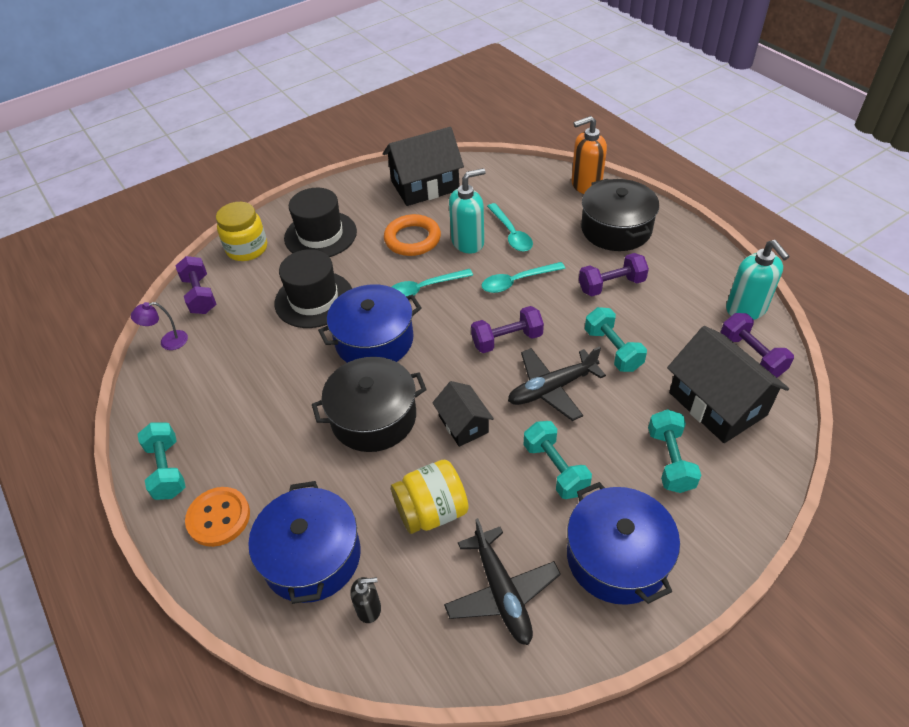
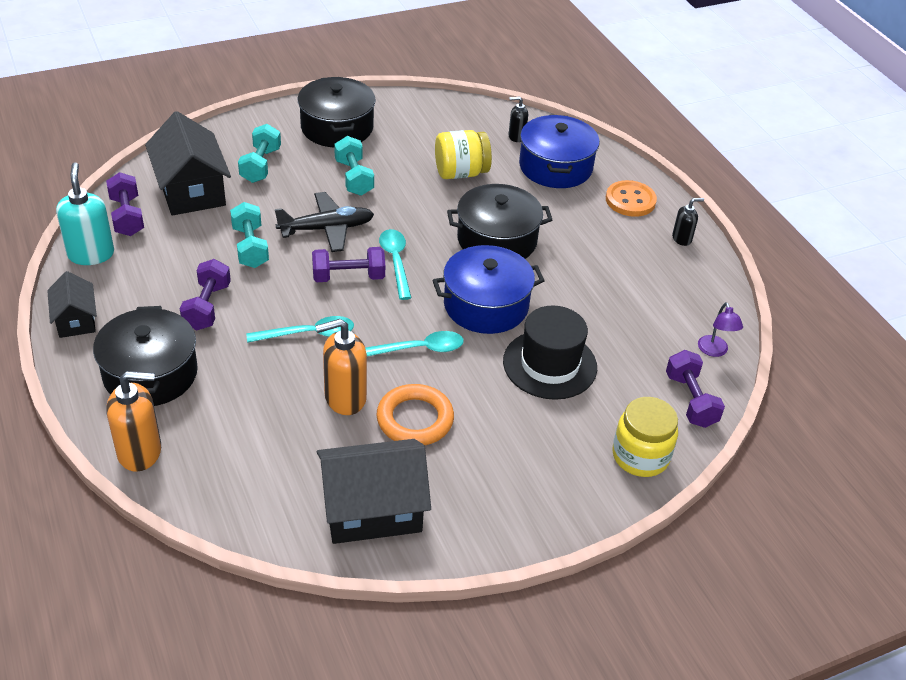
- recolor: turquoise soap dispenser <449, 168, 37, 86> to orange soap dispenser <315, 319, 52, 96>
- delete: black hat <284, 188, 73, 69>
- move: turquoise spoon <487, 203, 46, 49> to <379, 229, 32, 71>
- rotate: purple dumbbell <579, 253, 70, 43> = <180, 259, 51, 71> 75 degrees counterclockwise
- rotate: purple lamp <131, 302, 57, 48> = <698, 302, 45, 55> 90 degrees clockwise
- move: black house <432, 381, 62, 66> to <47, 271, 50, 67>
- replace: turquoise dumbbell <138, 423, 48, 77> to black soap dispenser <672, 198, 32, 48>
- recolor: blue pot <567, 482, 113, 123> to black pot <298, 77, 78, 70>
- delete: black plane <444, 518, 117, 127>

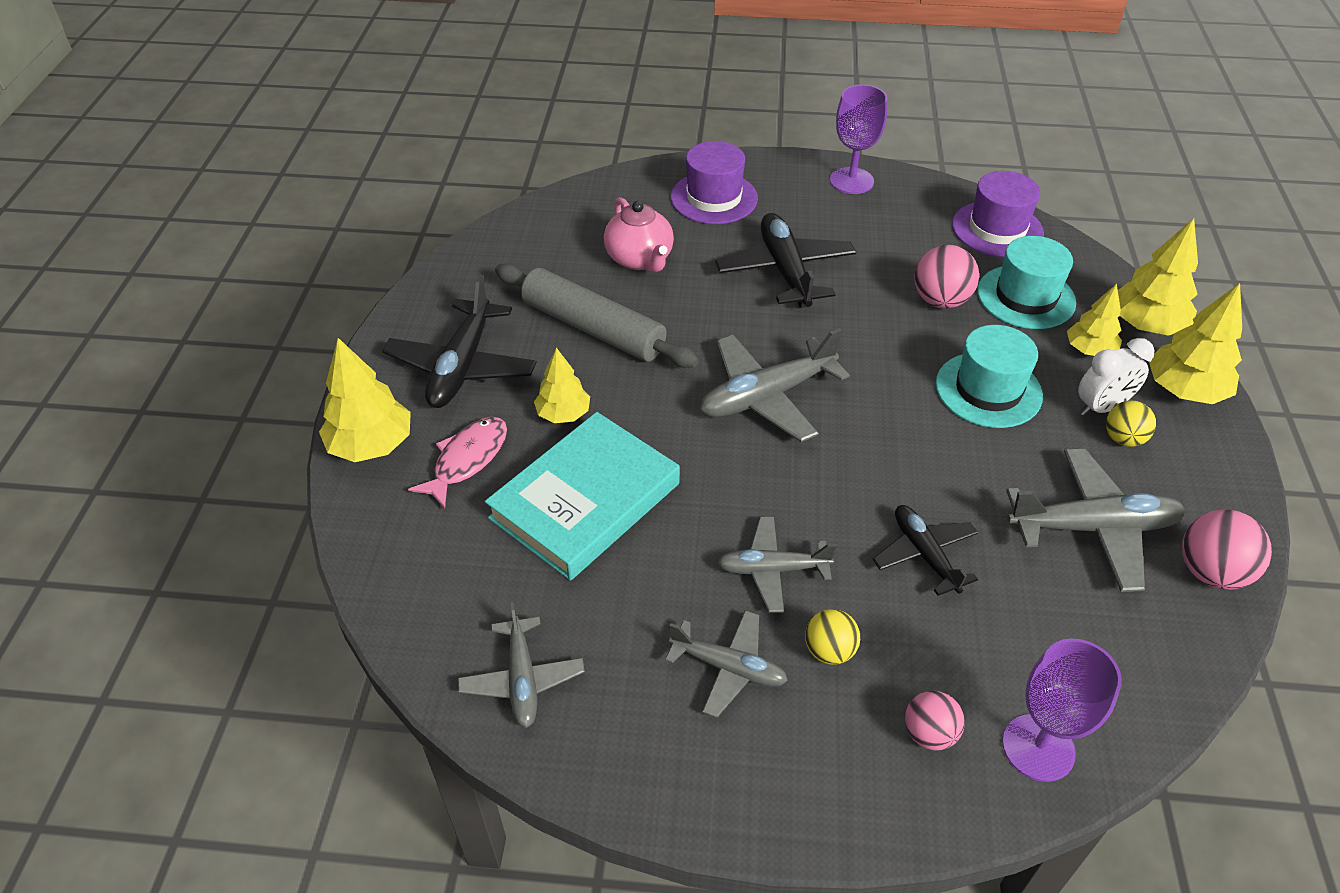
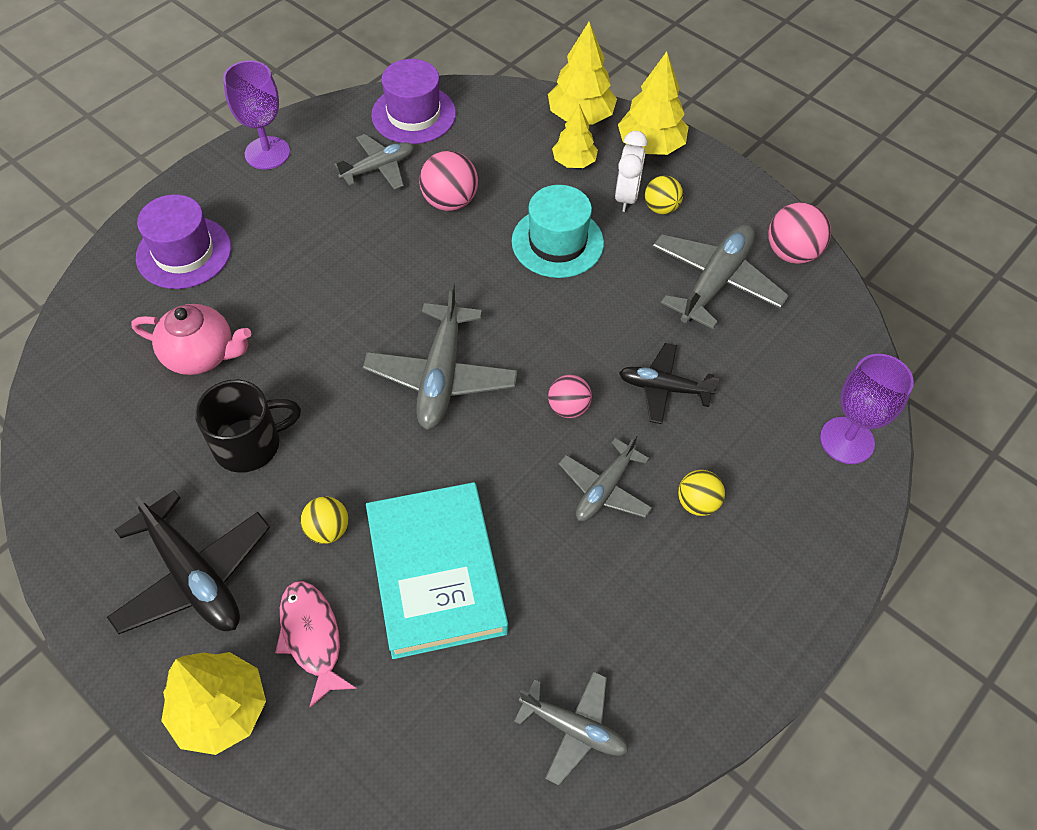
- delete: black plane <715, 213, 141, 95>
- delete: turquoise hat <977, 236, 99, 93>
- replace: grey rolling pin <495, 264, 204, 104> to black mug <195, 380, 106, 93>
- replace: yellow tree <534, 348, 56, 75> to yellow ball <301, 496, 48, 48>
- move: grey plane <665, 610, 123, 108> to <334, 134, 80, 56>
- move: pink ball <905, 691, 60, 60> to <548, 375, 44, 43>

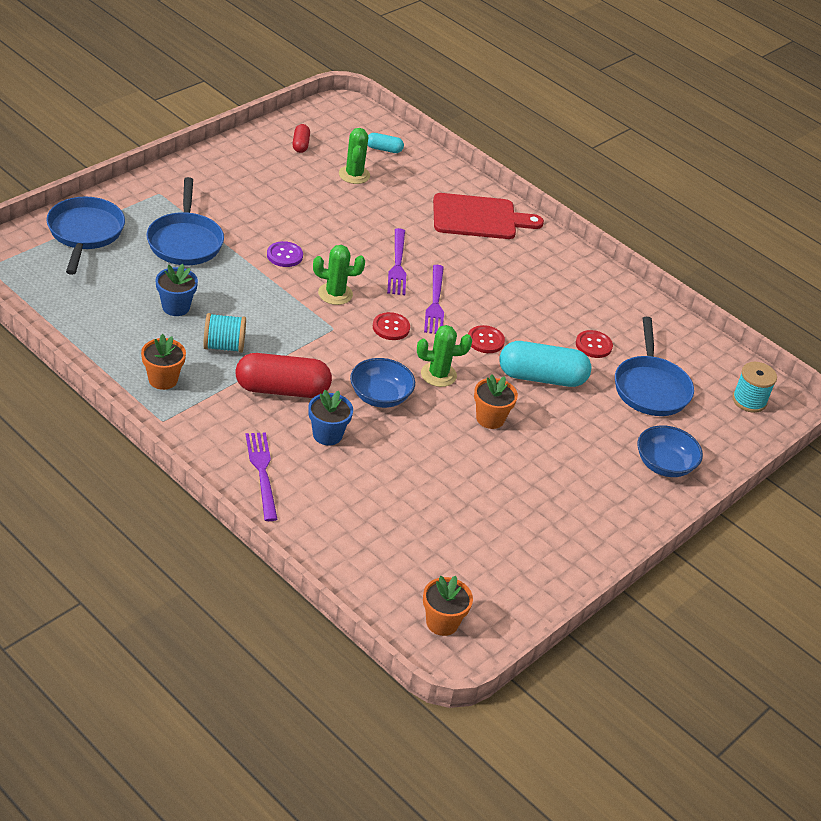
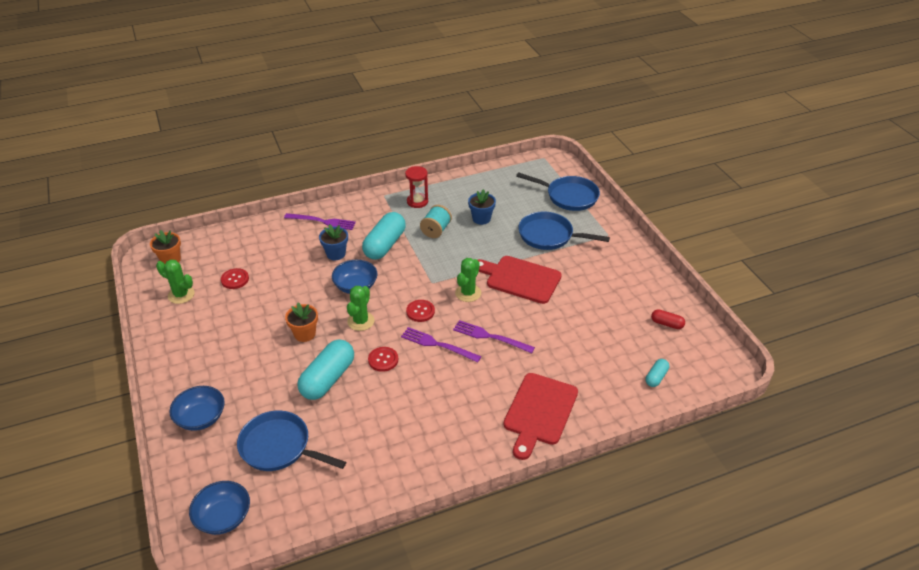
- move: green cactus <339, 128, 31, 56> to <156, 260, 39, 44>
- replace: purple button <267, 241, 36, 26> to red cutting board <478, 256, 84, 48>
- move: red button <576, 330, 37, 28> to <221, 268, 28, 21>
- replace: orange flower pot <141, 334, 45, 56> to red hourglass <405, 166, 23, 42>
- recolor: red capsule <235, 353, 97, 45> to turquoise capsule <362, 212, 44, 48>
- replace: turquoise spool <732, 362, 45, 51> to blue bowl <189, 481, 61, 54>

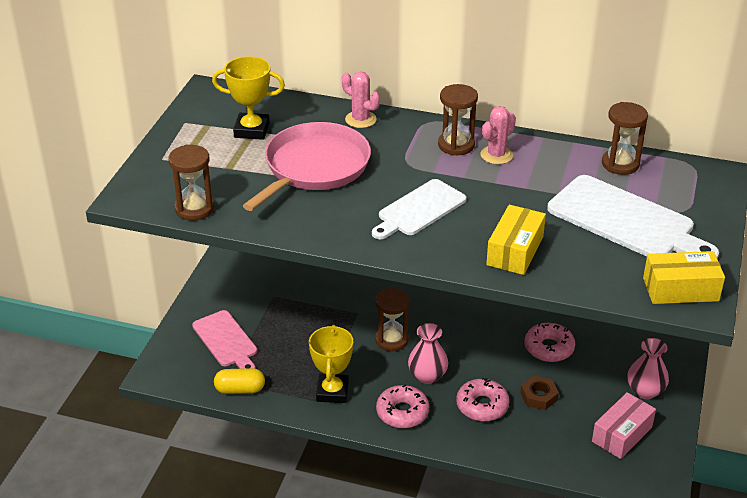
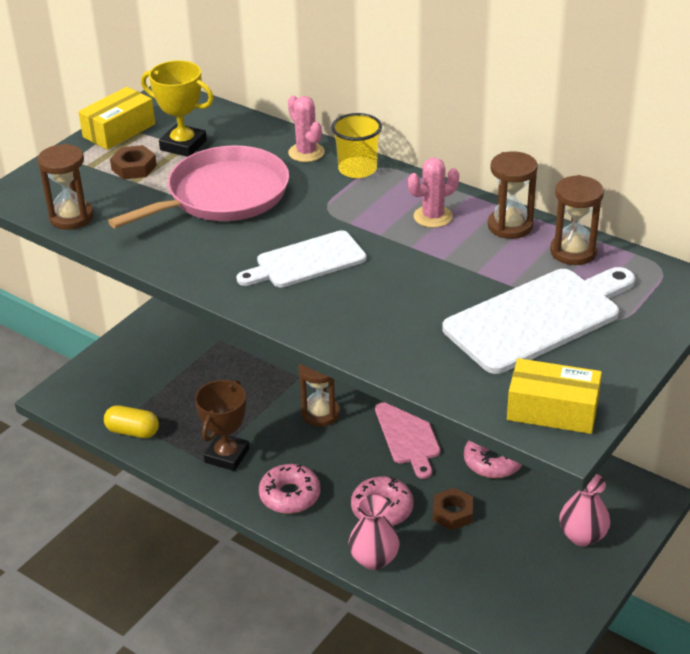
- move: brown hourglass <438, 84, 40, 72> to <488, 151, 50, 88>
- rotate: white cutting board <547, 175, 172, 84> = <442, 267, 193, 107> 90 degrees counterclockwise
- move: yellow box <486, 205, 60, 70> to <78, 87, 77, 63>
- move: pink cutting board <192, 310, 65, 59> to <375, 402, 65, 77>
- move: pink vase <408, 323, 40, 61> to <348, 495, 52, 75>
- recolor: yellow trophy <309, 325, 44, 78> to brown trophy <195, 380, 54, 91>
- delete: pink box <592, 392, 64, 67>
- insert: yellow cup <331, 113, 51, 65>
- insert: brown nut <110, 145, 47, 35>

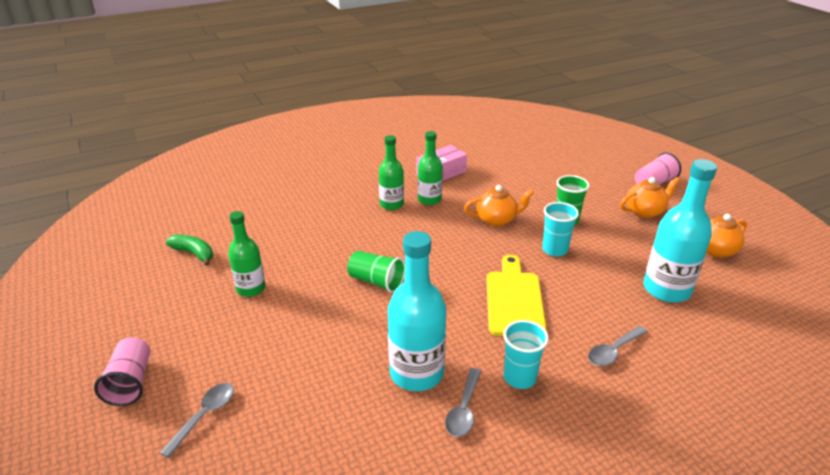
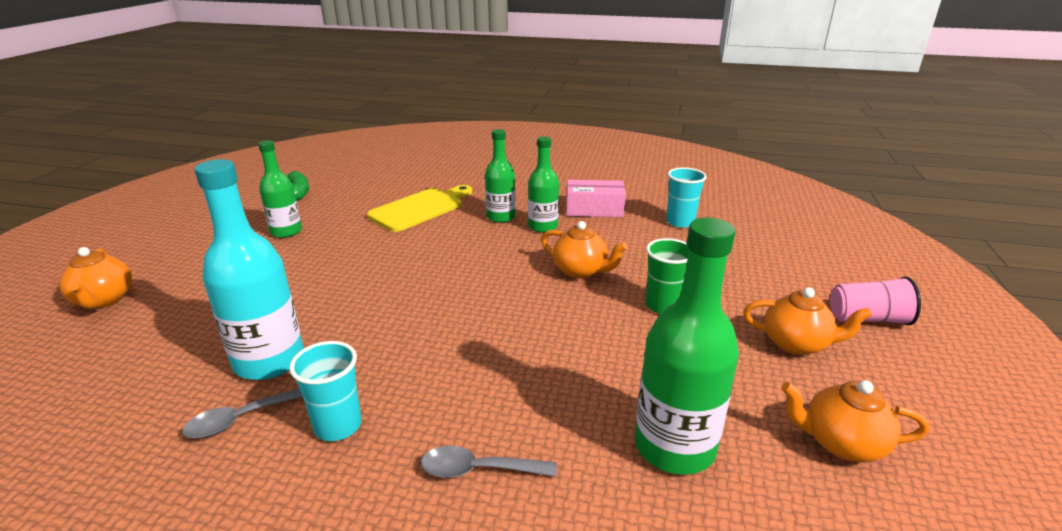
- recolor: turquoise bottle <643, 159, 74, 144> to green bottle <635, 218, 104, 257>
- move: turquoise cup <542, 202, 37, 55> to <666, 167, 41, 61>
- delete: green cup <347, 251, 58, 42>
- move: yellow cutting board <487, 255, 60, 81> to <367, 185, 105, 47>
- delete: pink cup <94, 337, 56, 69>
- replace: grey spoon <160, 383, 74, 75> to orange teapot <59, 247, 73, 62>

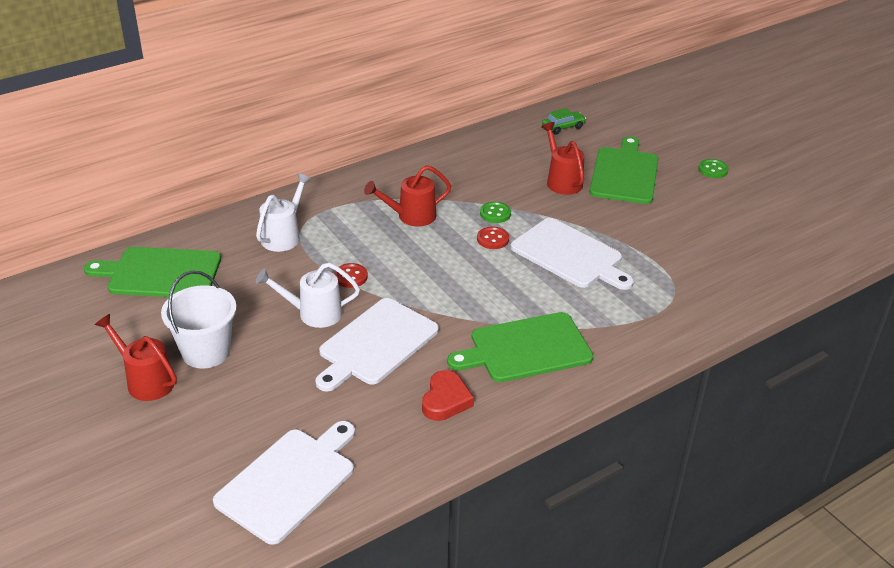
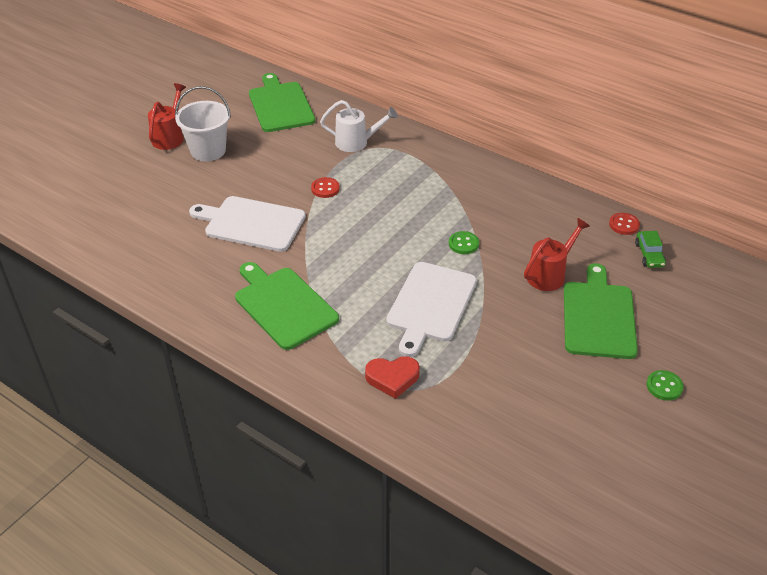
- rotate: green car <542, 108, 44, 27> = <635, 231, 31, 37> 45 degrees clockwise
- rotate: green cutting board <589, 136, 70, 68> = <564, 263, 74, 96> 75 degrees counterclockwise
- delete: red watering can <364, 165, 87, 61>
- move: red button <477, 227, 32, 22> to <609, 213, 31, 22>
- delete: white watering can <256, 263, 104, 65>
- move: red heart <422, 370, 52, 51> to <365, 356, 55, 43>
- delete: white cutting board <213, 421, 142, 124>

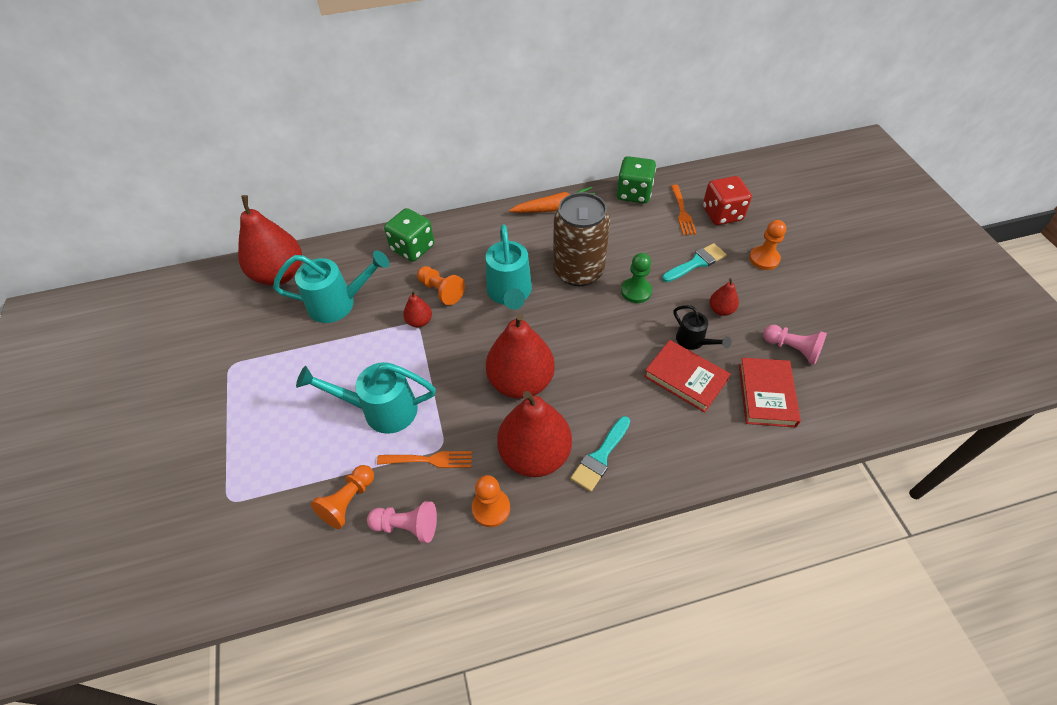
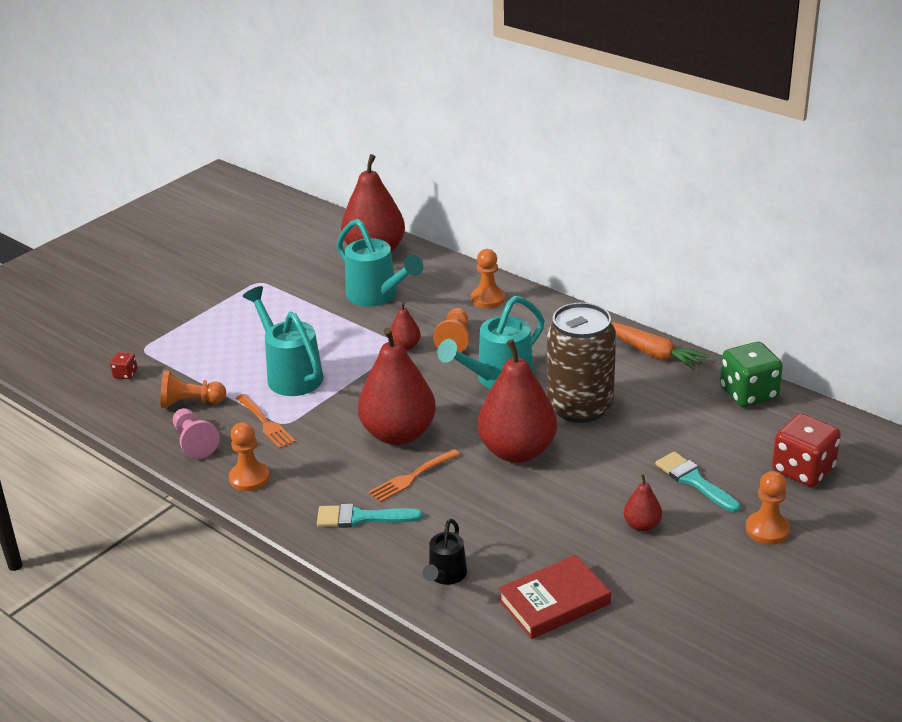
- move: orange fork <671, 185, 26, 50> to <368, 449, 92, 53>
- replace: green dice <384, 208, 50, 54> to orange pawn <471, 249, 34, 60>
- rotate: turquoise brush <662, 243, 64, 39> = <655, 452, 85, 60> 150 degrees counterclockwise
- delete: green pawn <621, 253, 31, 50>
- move: black watering can <674, 305, 58, 45> to <422, 519, 45, 66>
- delete: pink pawn <763, 325, 64, 40>
- delete: red book <644, 340, 86, 73>
- move: red pear <497, 391, 75, 86> to <478, 339, 79, 124>
- insert: red dice <110, 352, 27, 27>

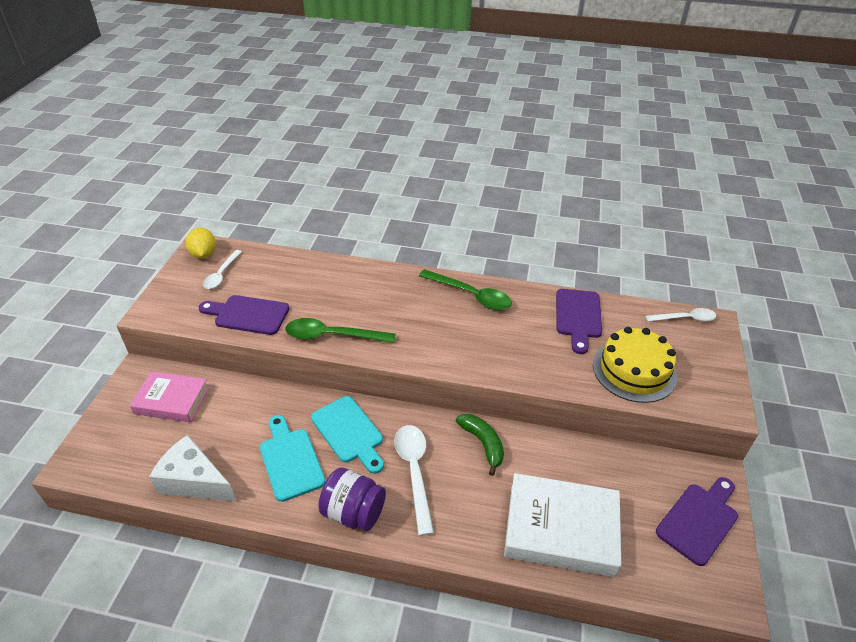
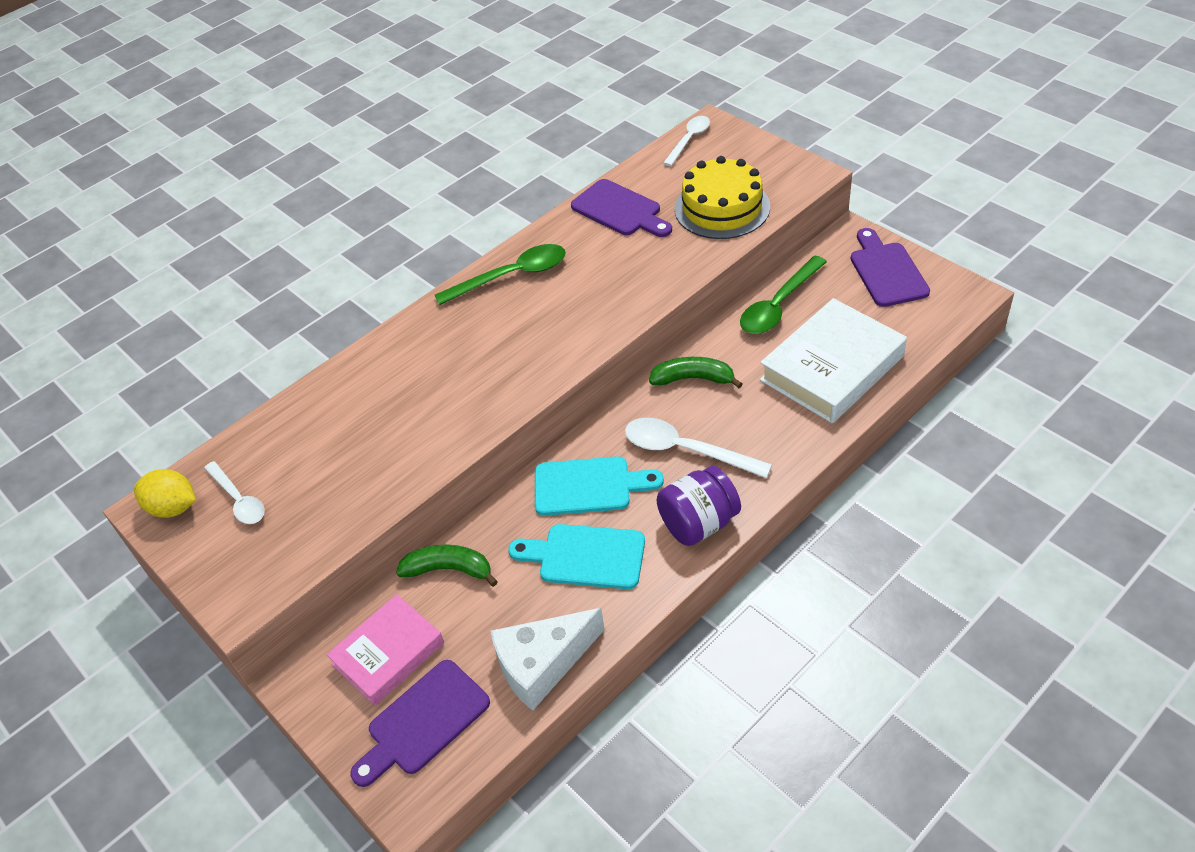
- move: purple cutting board <198, 295, 92, 40> to <350, 660, 140, 127>
- move: green spoon <285, 318, 111, 25> to <740, 256, 87, 78>
- insert: green banana <396, 545, 102, 42>

